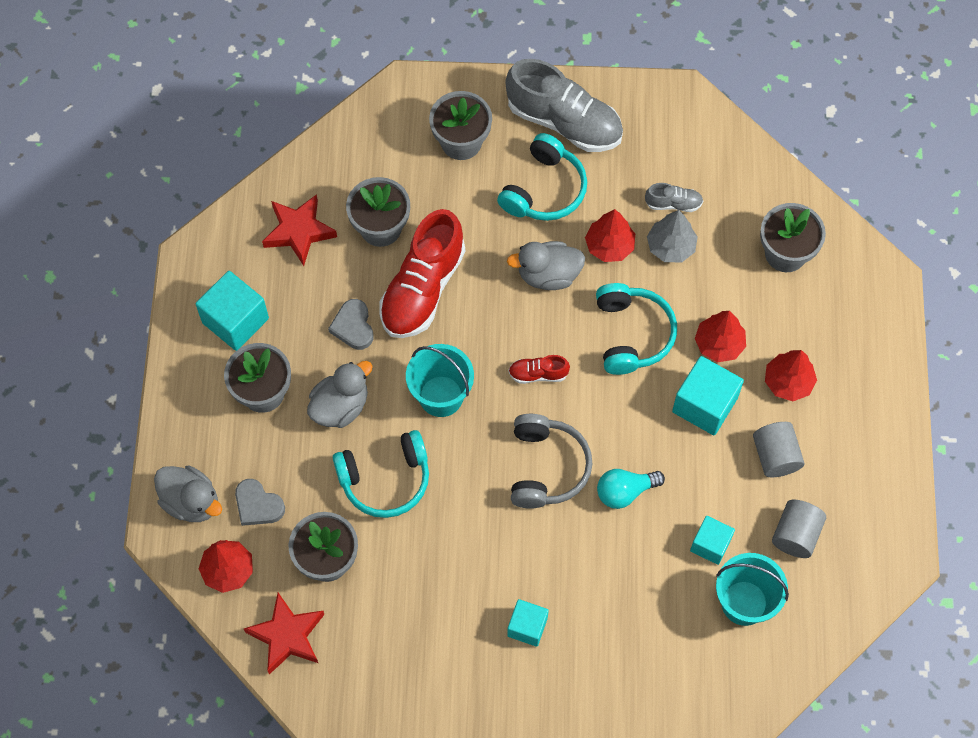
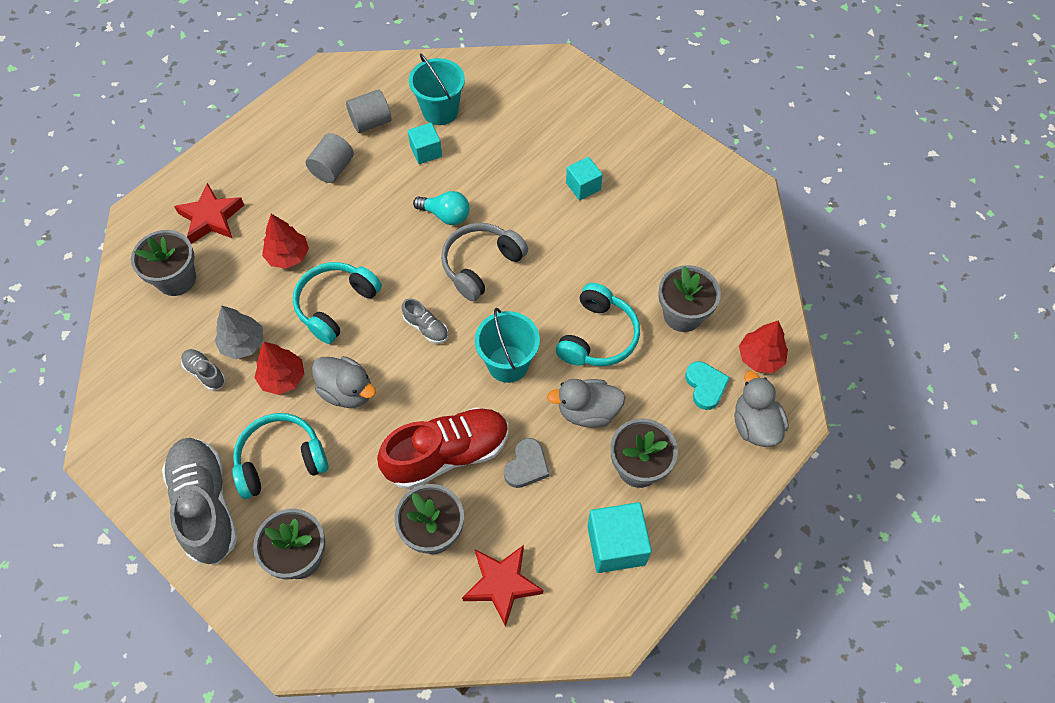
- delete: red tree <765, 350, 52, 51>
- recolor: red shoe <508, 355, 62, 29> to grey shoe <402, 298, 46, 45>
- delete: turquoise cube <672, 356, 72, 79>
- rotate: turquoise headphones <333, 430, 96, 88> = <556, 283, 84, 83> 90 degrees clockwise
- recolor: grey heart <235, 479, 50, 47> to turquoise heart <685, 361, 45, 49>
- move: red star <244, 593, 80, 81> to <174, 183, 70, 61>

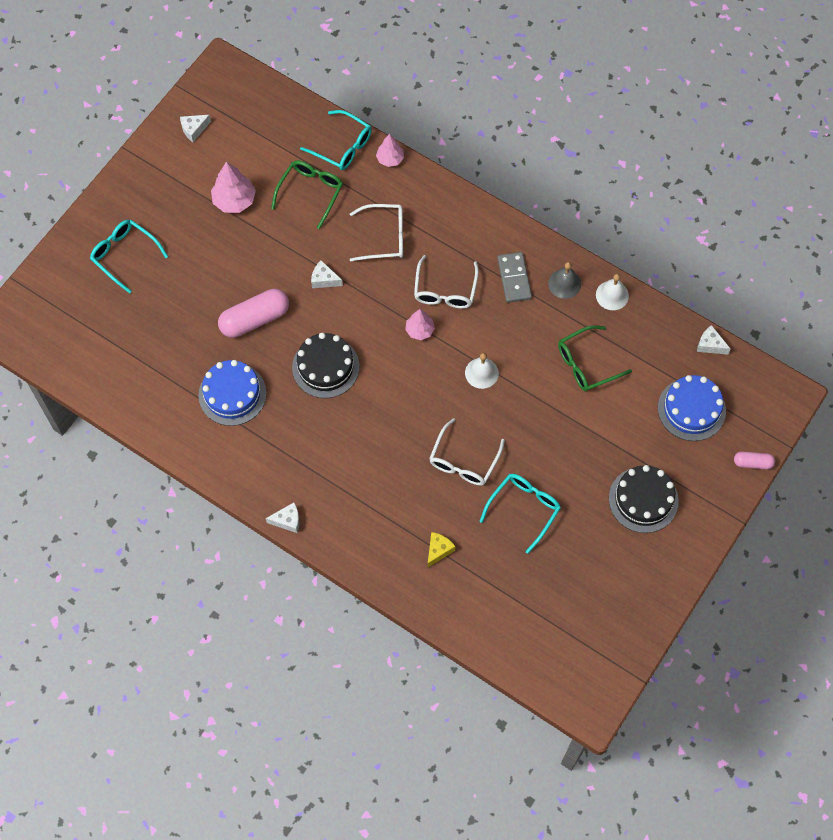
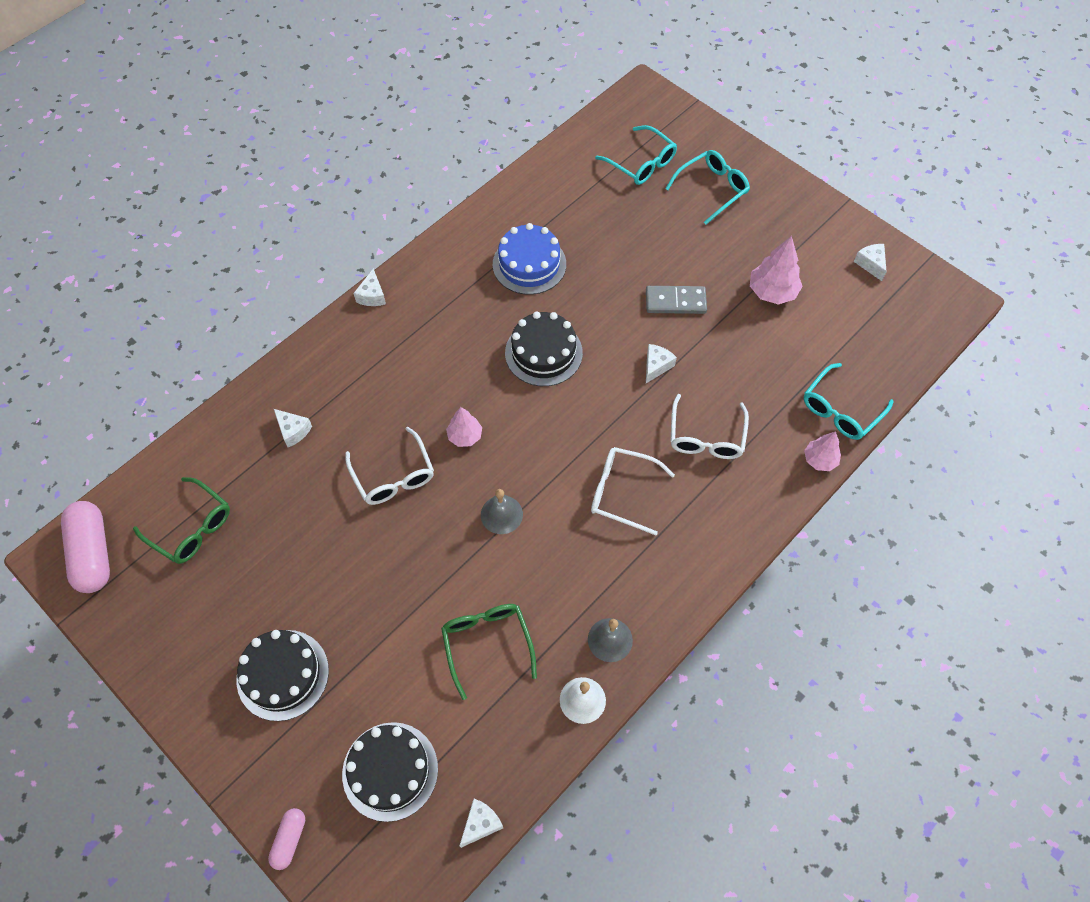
- move: green glasses <271, 160, 72, 69> to <133, 477, 97, 87>
- move: grey domino <497, 252, 35, 51> to <646, 286, 61, 28>
- move: pink capsule <218, 289, 71, 49> to <61, 501, 49, 92>
- move: pink tree <405, 309, 30, 31> to <446, 407, 36, 40>
- recolor: white bell <465, 353, 34, 36> to grey bell <481, 489, 42, 45>
- recolor: blue cake <658, 375, 68, 66> to black cake <342, 722, 96, 100>
- rotate: white glasses <429, 418, 76, 68> = <345, 427, 89, 78> 150 degrees counterclockwise
- move: turquoise glasses <480, 474, 81, 80> to <595, 125, 82, 60>
- recolor: yellow cheese <427, 532, 29, 36> to white cheese <274, 409, 38, 38>

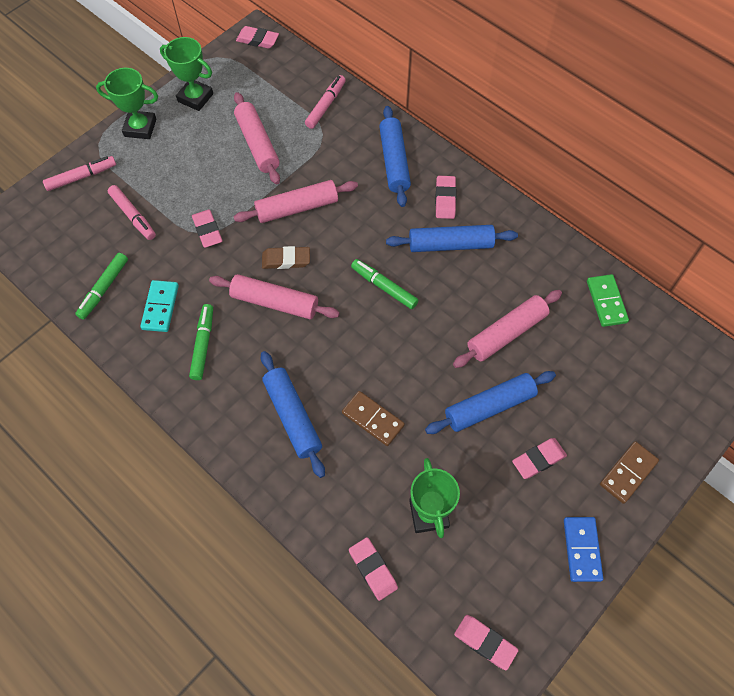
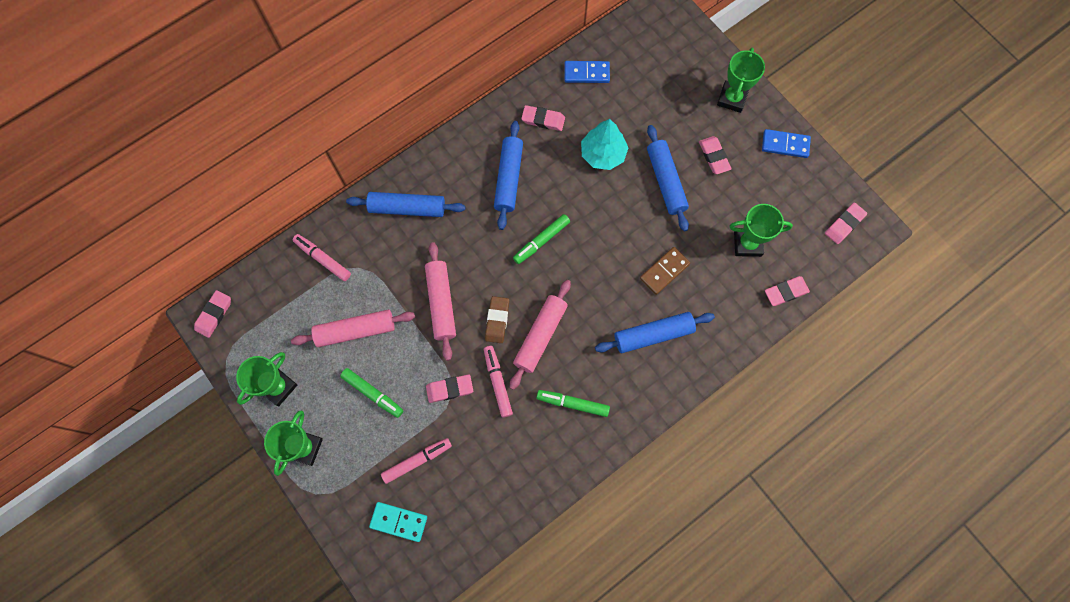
- move: pink marker <43, 156, 73, 35> to <484, 346, 29, 72>
- move: pink eraser <435, 176, 21, 43> to <521, 105, 44, 26>
- move: green marker <75, 253, 53, 67> to <340, 368, 63, 50>
- recolor: green domino <587, 274, 42, 53> to blue domino <565, 61, 45, 22>
- move: turquoise domino <140, 280, 39, 52> to <369, 502, 58, 40>
- replace: pink rolling pin <453, 290, 109, 78> to turquoise tree <581, 119, 47, 51>
- replace: brown domino <600, 441, 59, 63> to green trophy <717, 48, 48, 65>

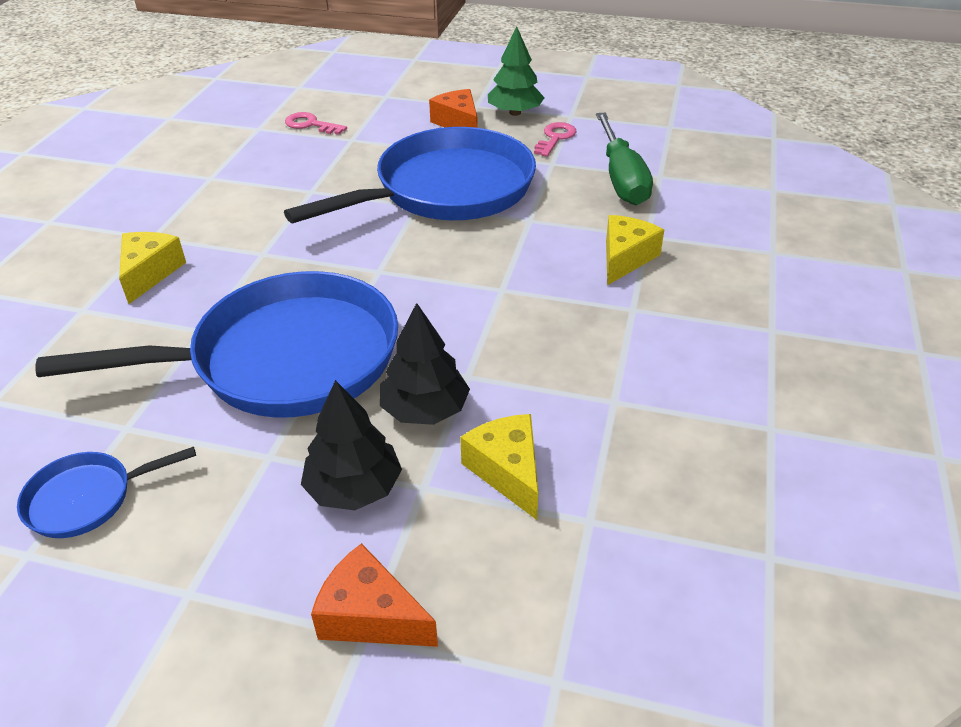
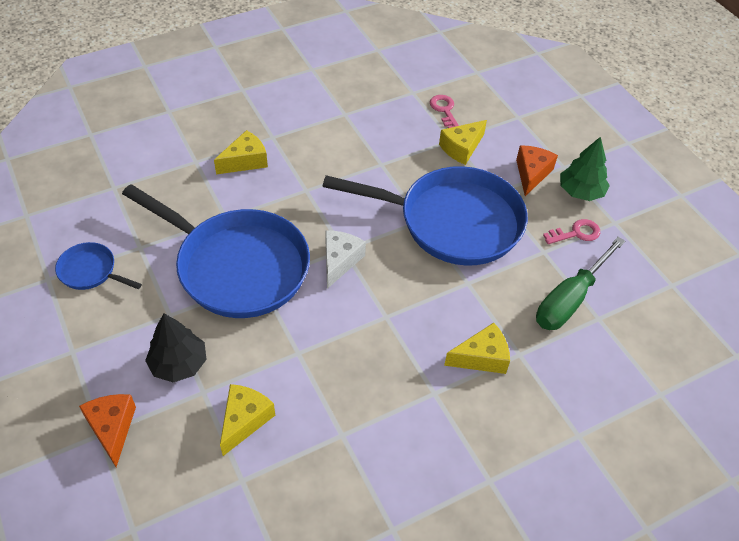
- delete: black tree <380, 303, 90, 122>
- insert: yellow cheese <439, 120, 48, 45>
- insert: white cheese <325, 230, 41, 59>

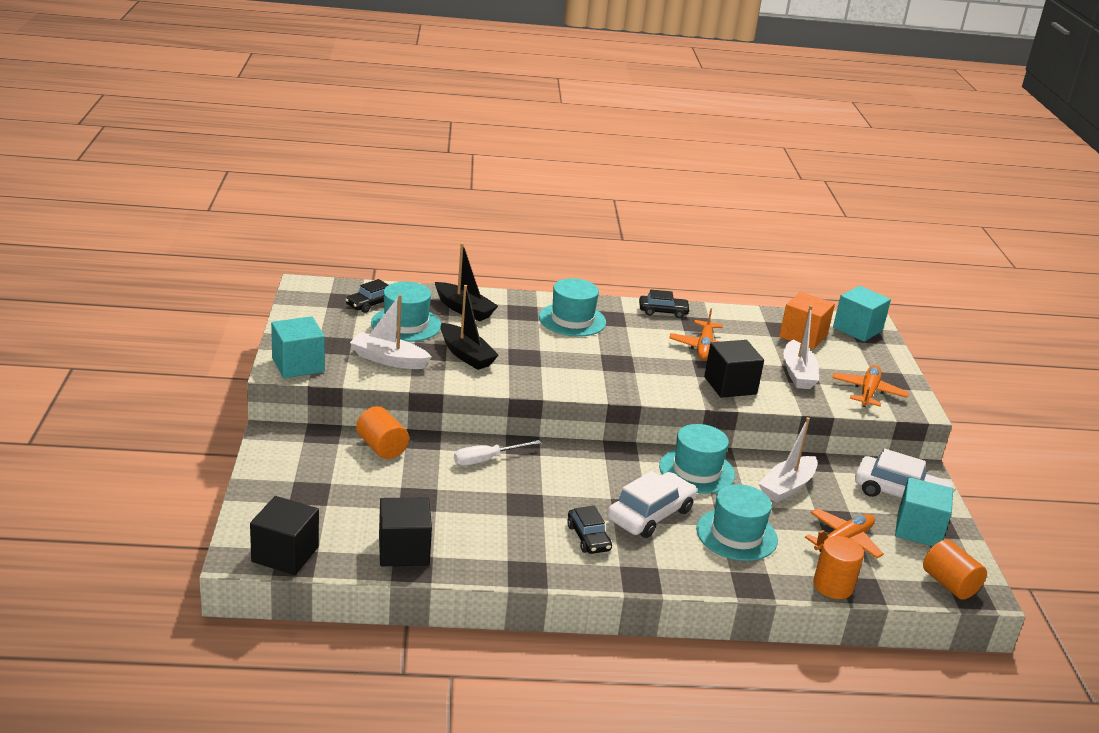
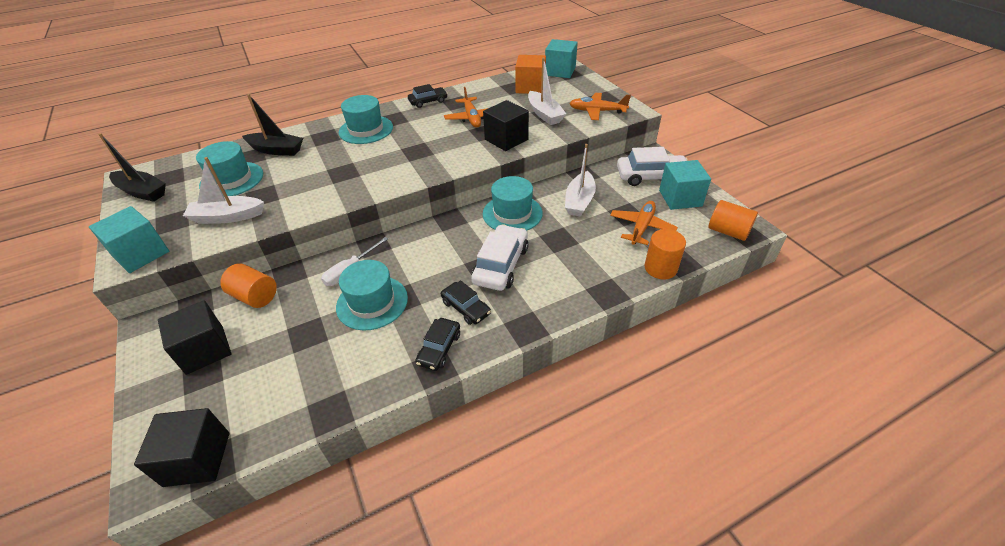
- move: black car <345, 279, 43, 34> to <415, 318, 45, 53>
- move: black boat <440, 285, 59, 85> to <98, 133, 68, 69>
- rotate: orange plane <832, 365, 77, 42> = <569, 93, 62, 27> 75 degrees counterclockwise
- move: turquoise hat <696, 484, 82, 77> to <336, 260, 72, 70>
- move: black cube <379, 498, 53, 68> to <158, 300, 73, 75>

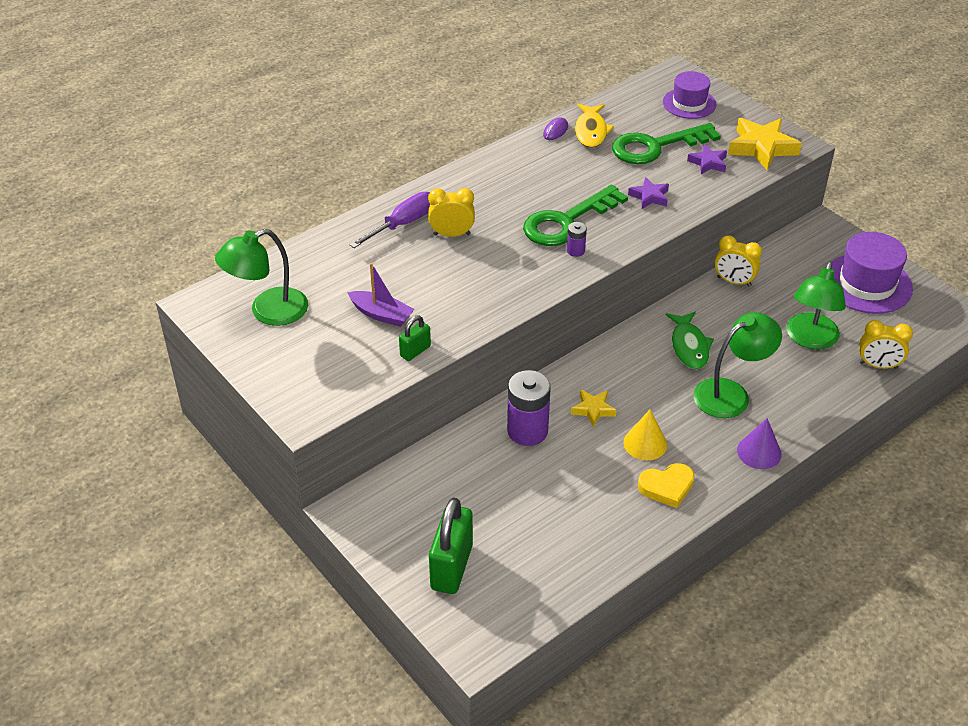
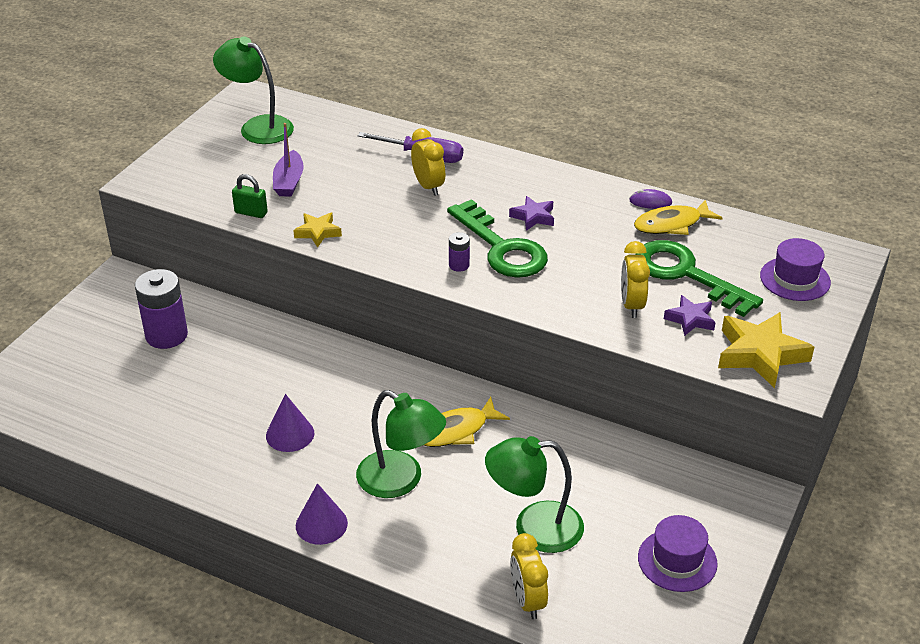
- move: purple star <628, 177, 41, 32> to <509, 196, 45, 35>
- rotate: green key <523, 185, 105, 61> = <447, 199, 101, 79> 150 degrees counterclockwise
- resize: purple hat <831, 232, 82, 82> = <638, 515, 80, 77> x0.65
- move: yellow clock <715, 235, 47, 52> to <621, 241, 29, 77>
- recolor: green fish <666, 312, 48, 57> to yellow fish <423, 397, 87, 50>
- move: purple battery <507, 370, 44, 76> to <135, 269, 53, 80>
- move: yellow star <571, 389, 46, 38> to <293, 212, 49, 35>
- recolor: yellow cone <623, 410, 44, 50> to purple cone <266, 394, 48, 58>
- delete: yellow heart <638, 463, 57, 45>
- delete: green padlock <429, 497, 44, 97>

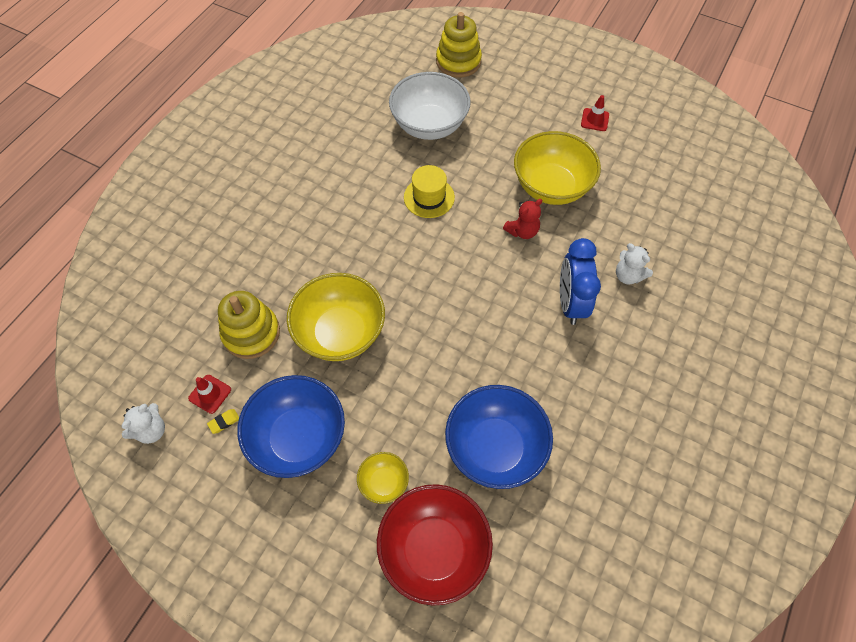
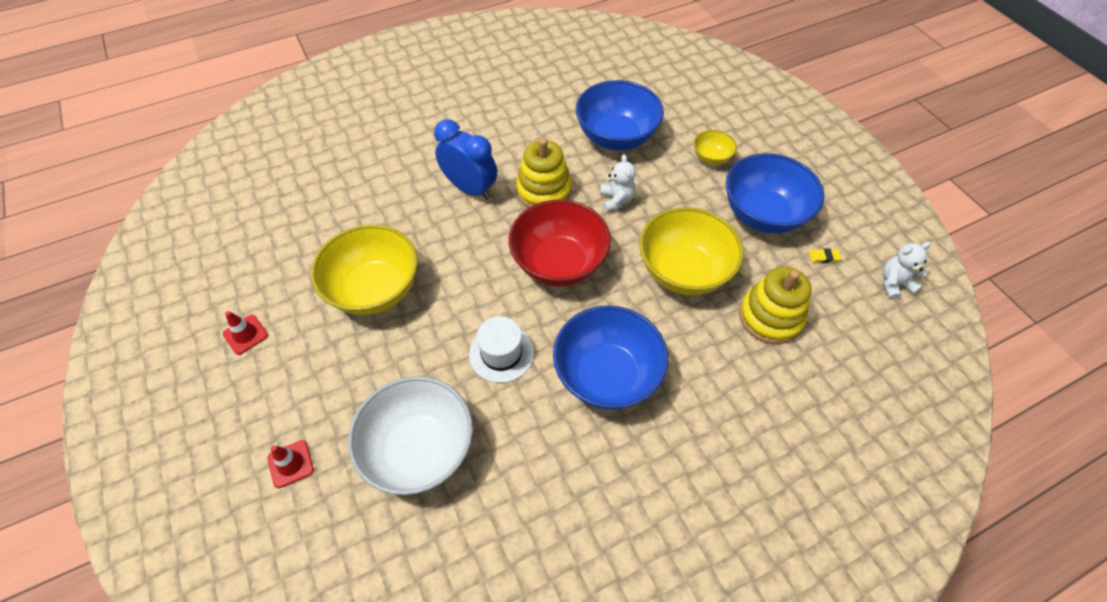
- move: yellow stacking toy <436, 12, 46, 66> to <516, 138, 56, 70>
- recolor: yellow hat <404, 165, 51, 53> to white hat <469, 316, 65, 67>
- delete: red teddy bear <503, 199, 39, 40>
- rotate: blue clock <560, 238, 41, 87> = <434, 119, 63, 81> 90 degrees counterclockwise
- move: white teddy bear <616, 243, 37, 41> to <600, 154, 36, 58>
- move: red traffic cone <188, 375, 43, 39> to <268, 440, 46, 48>
- move: red bowl <377, 484, 116, 122> to <509, 200, 102, 87>
- insert: blue bowl <553, 305, 115, 105>

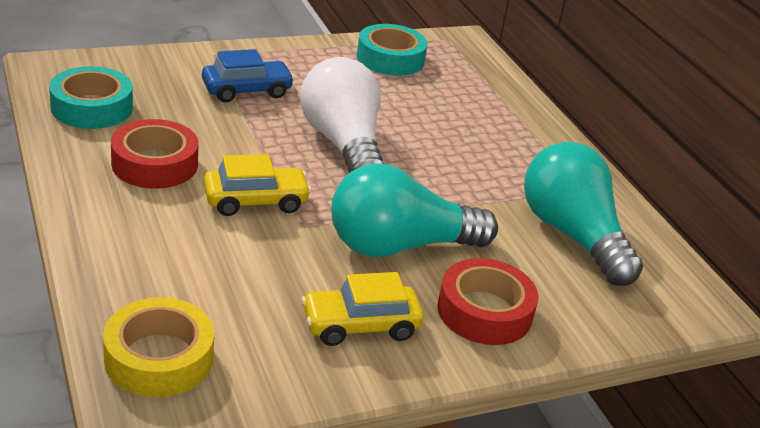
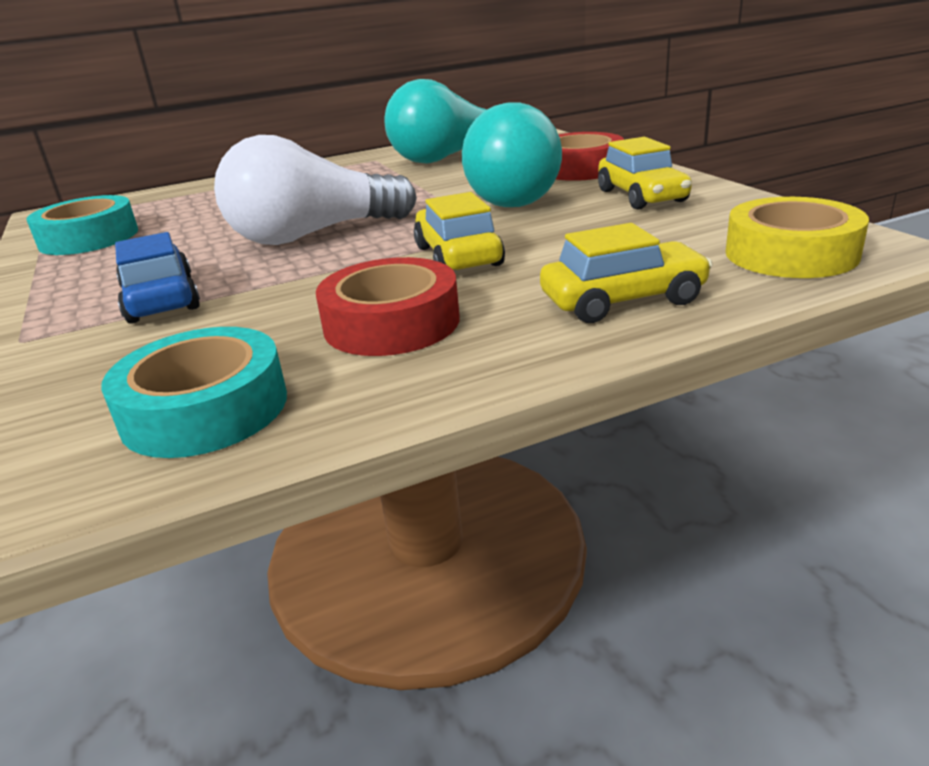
- insert: yellow car <540, 223, 173, 100>

